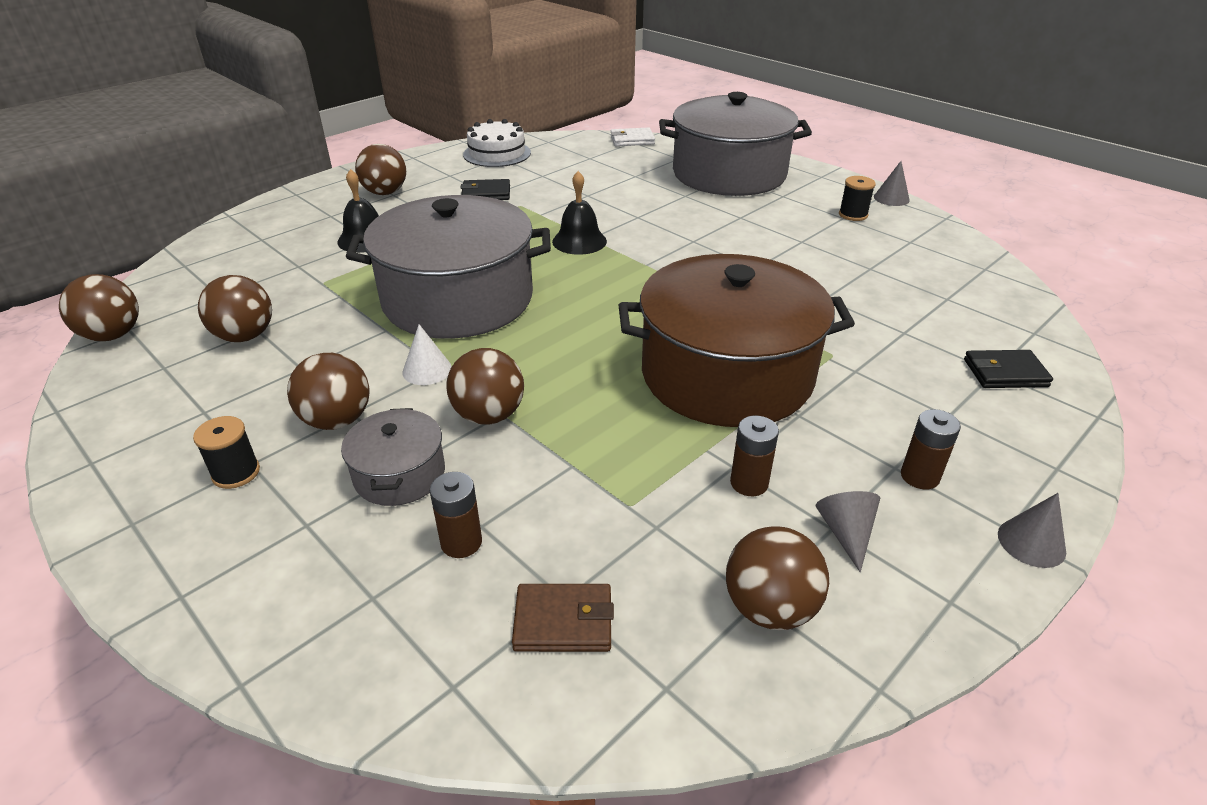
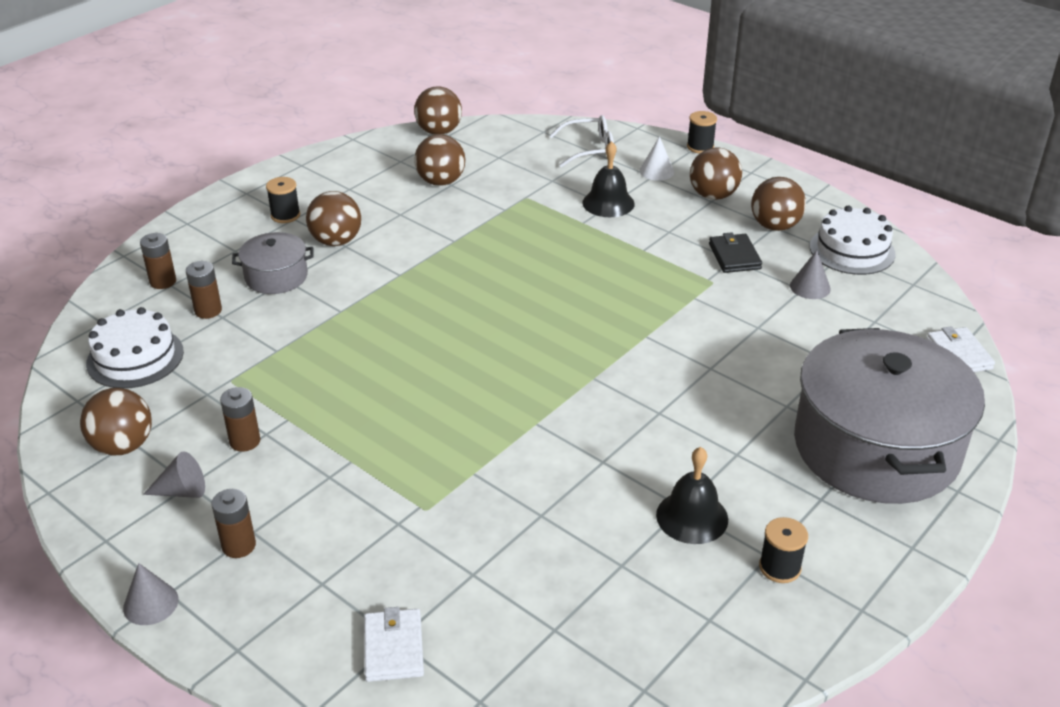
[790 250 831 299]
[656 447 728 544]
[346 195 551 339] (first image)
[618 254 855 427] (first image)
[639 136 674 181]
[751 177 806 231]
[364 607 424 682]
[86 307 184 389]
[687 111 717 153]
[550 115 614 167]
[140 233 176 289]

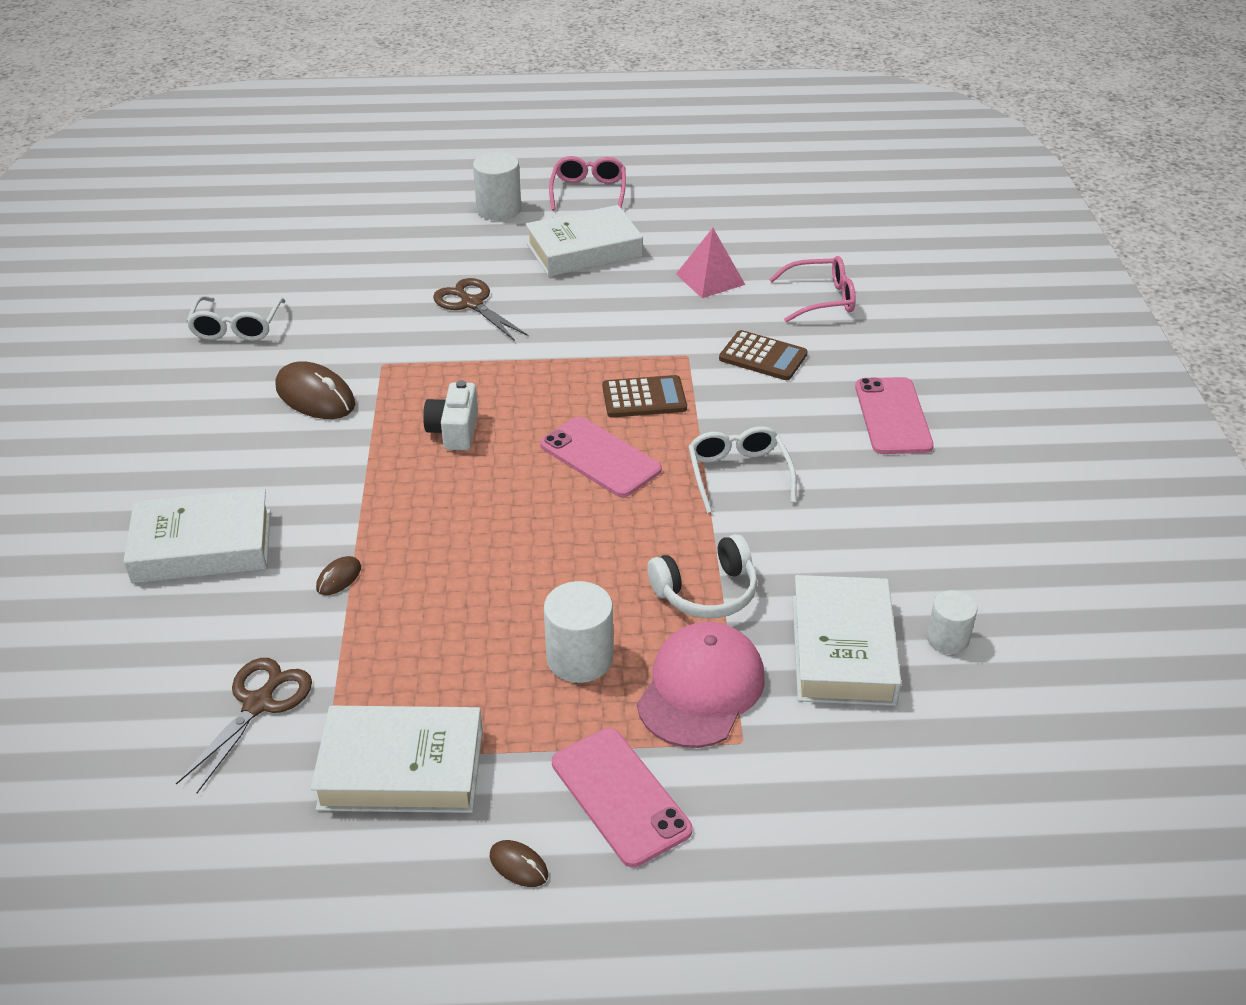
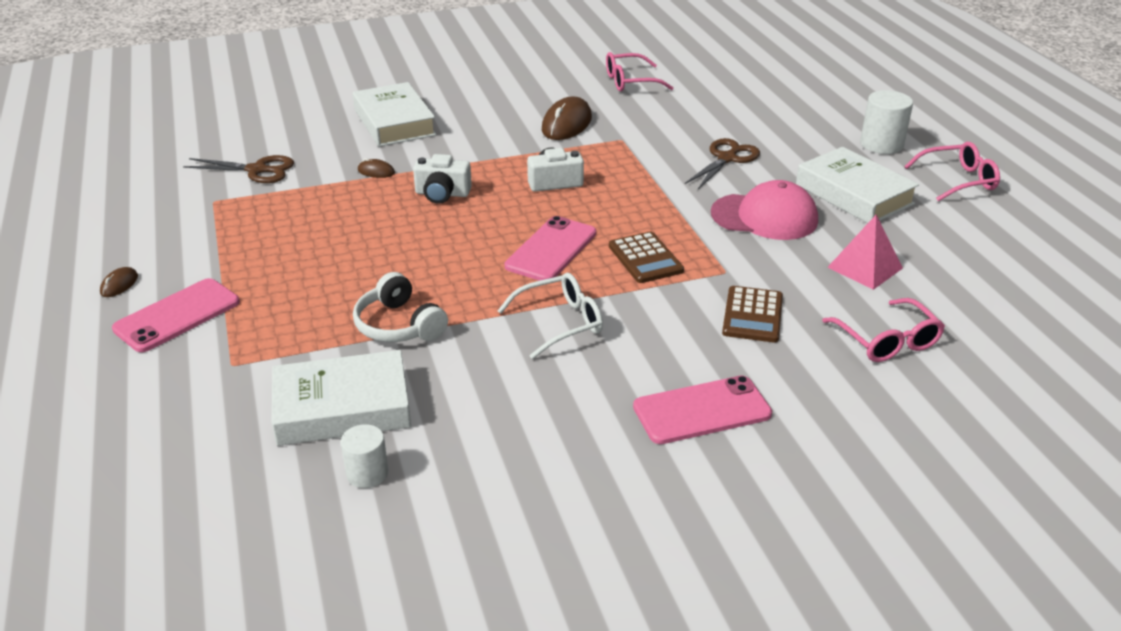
[606 52 673 91]
[544 581 613 683] (first image)
[711 180 818 240]
[310 706 483 813] (first image)
[413 154 472 204]

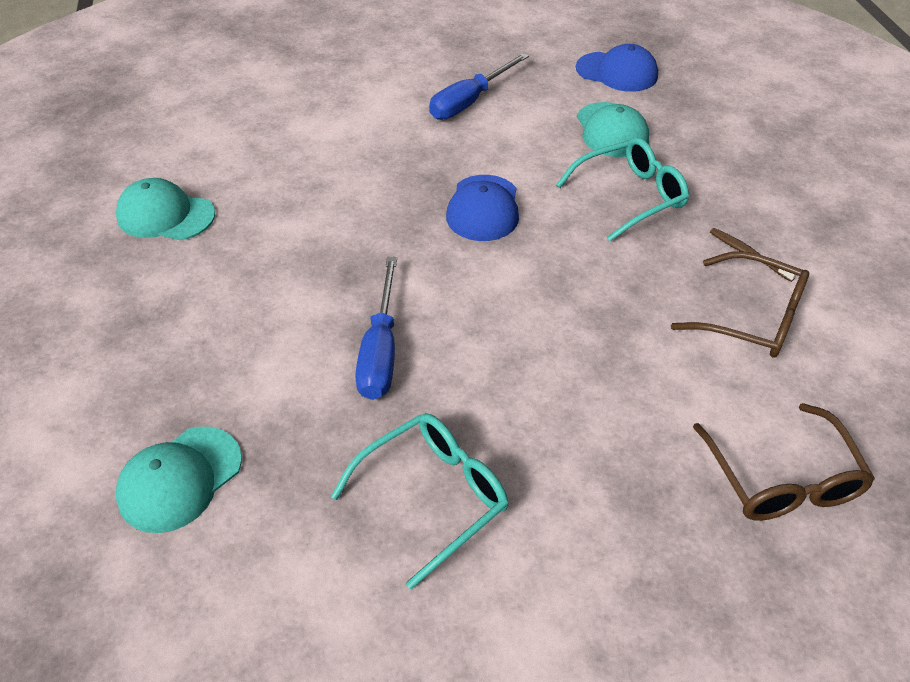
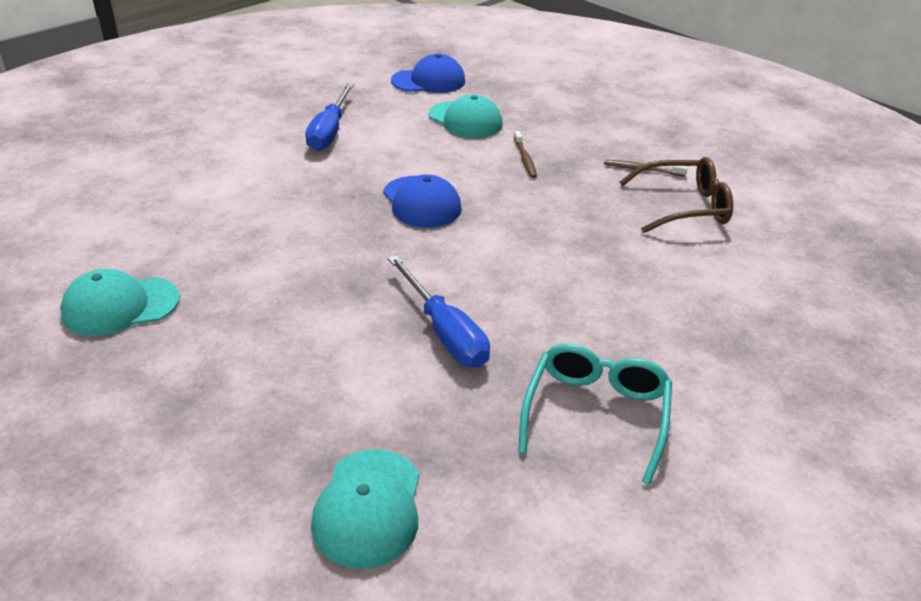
[514 131 537 178]
[693 403 875 521] (first image)

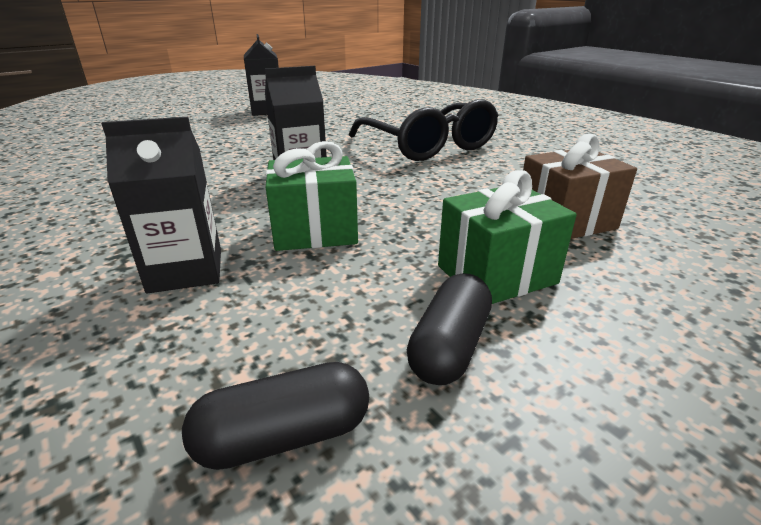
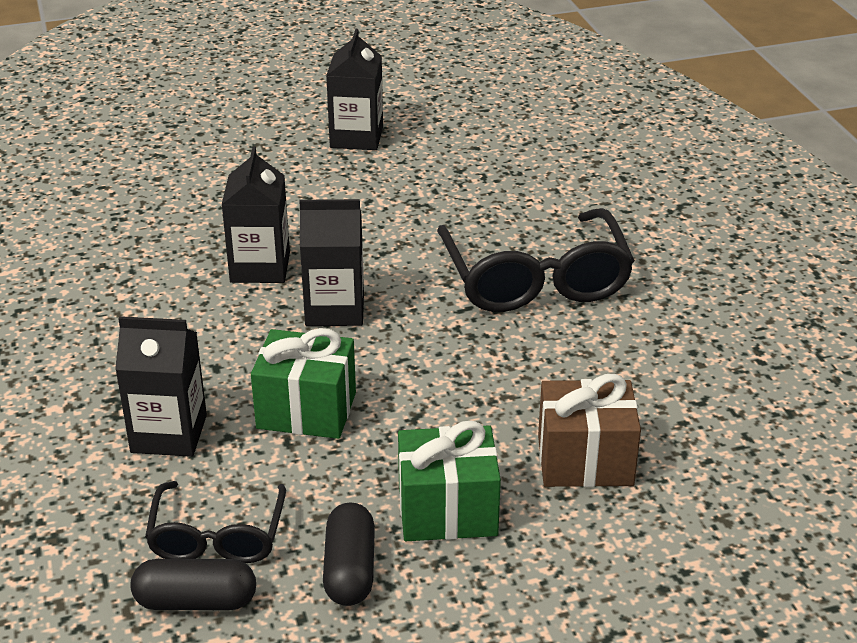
[323 503 375 606]
[221 146 290 283]
[145 481 286 563]

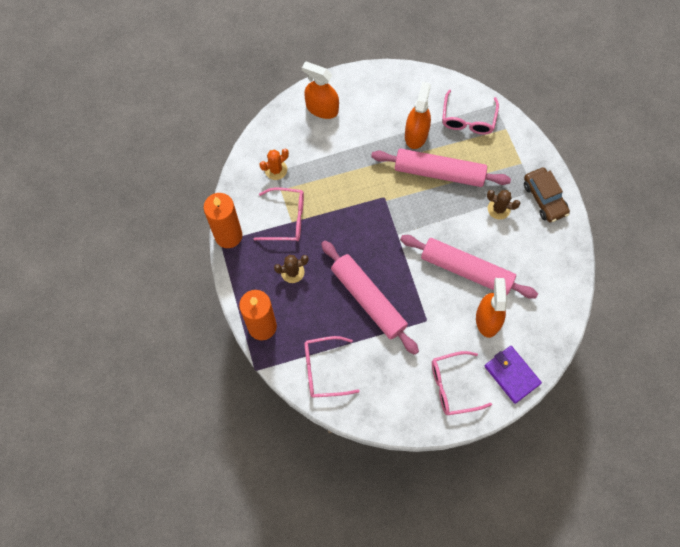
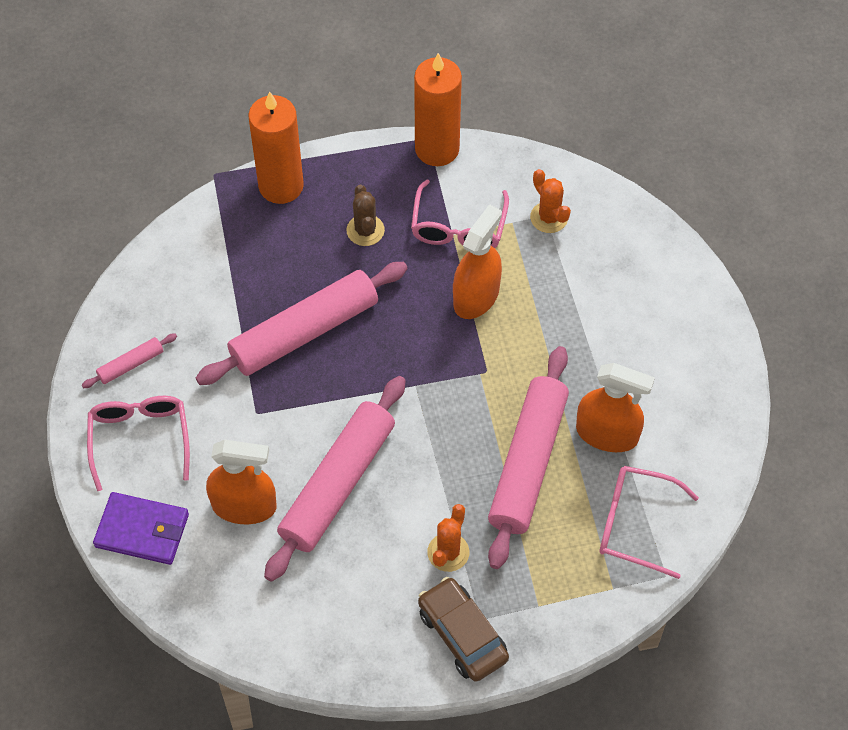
[453 204 502 319]
[418 577 509 682]
[427 504 469 572]
[304 336 360 398] (first image)
[93 492 189 565]
[82 333 177 388]

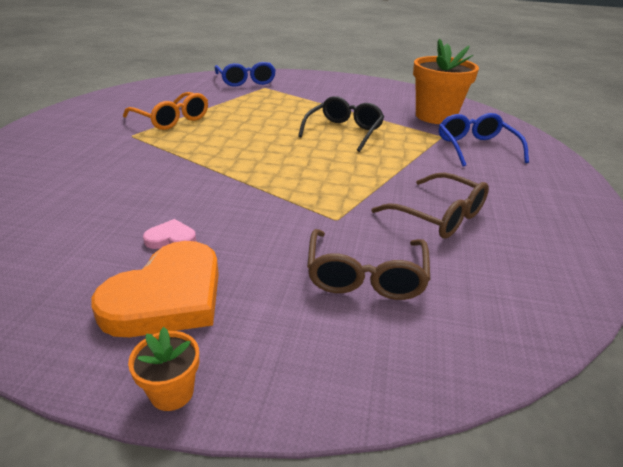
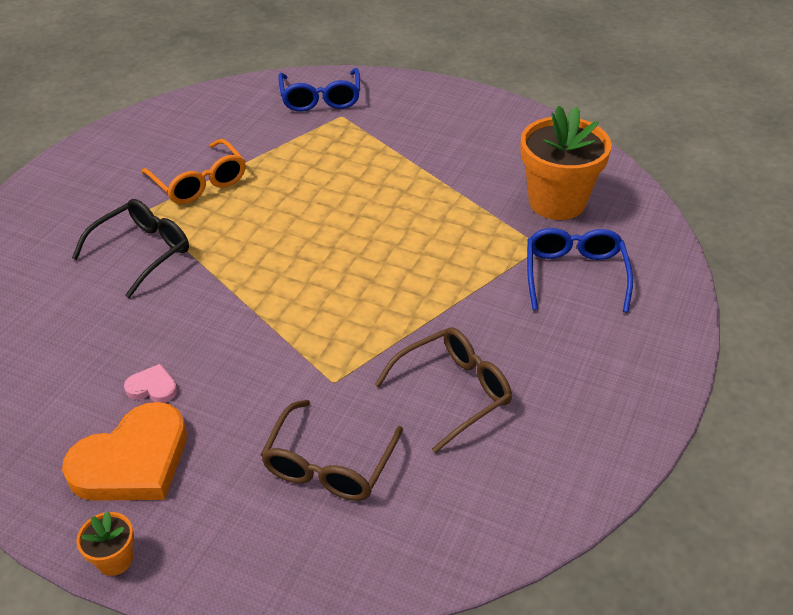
[72 199 189 298]
[375 328 512 453]

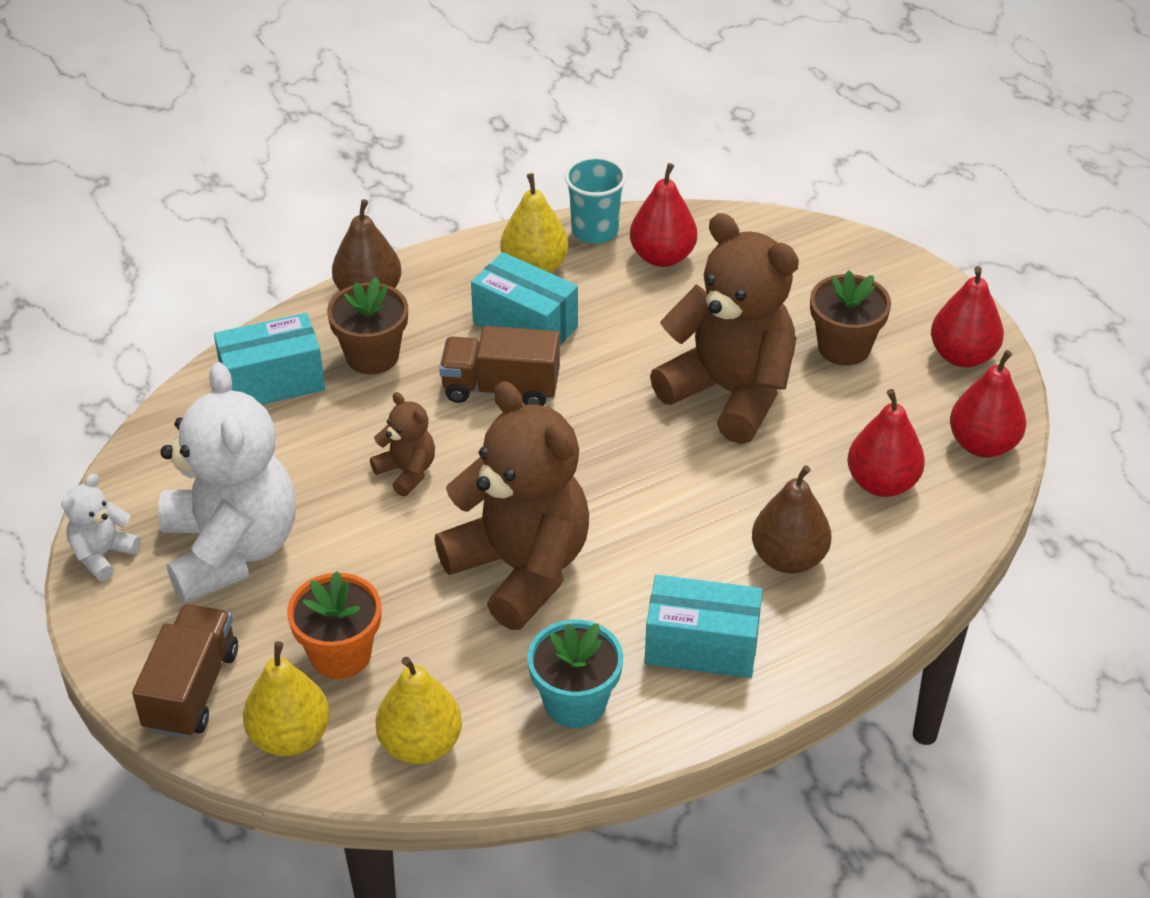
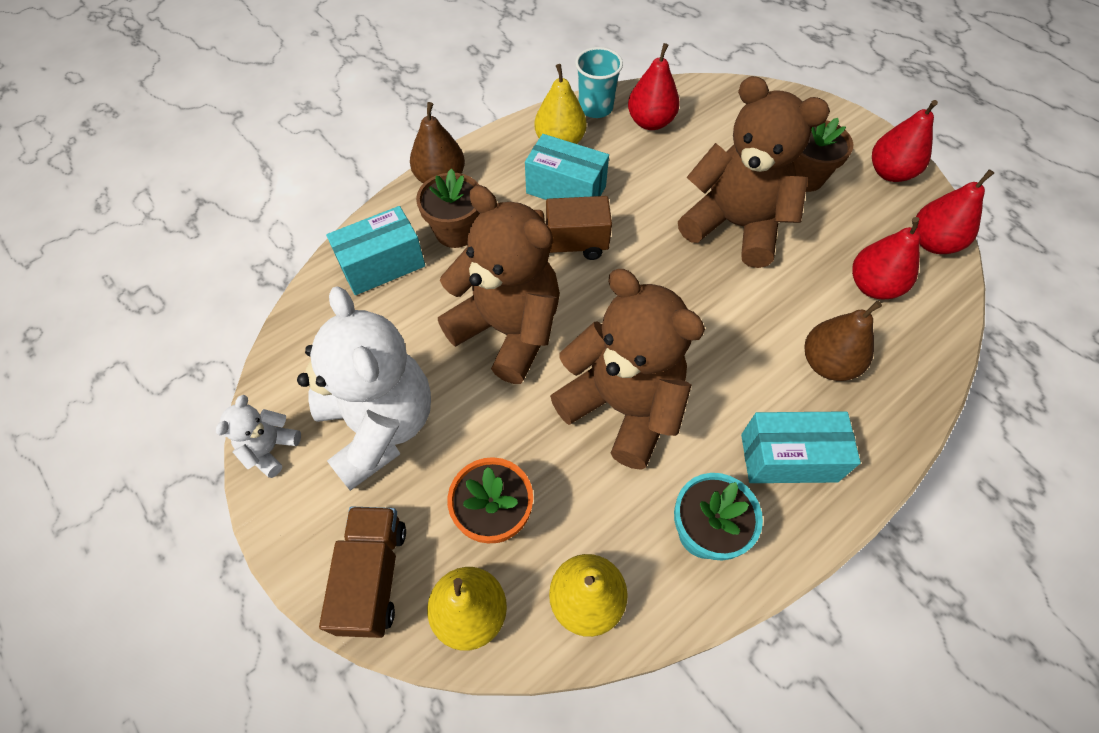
[438 185 560 384]

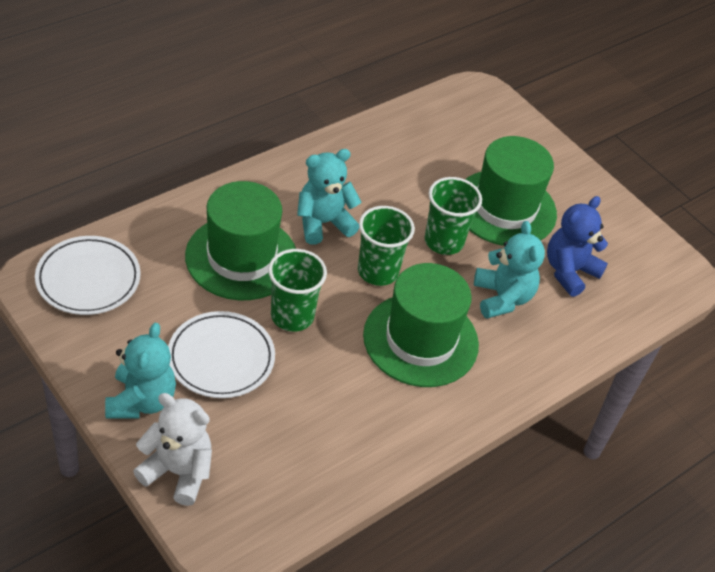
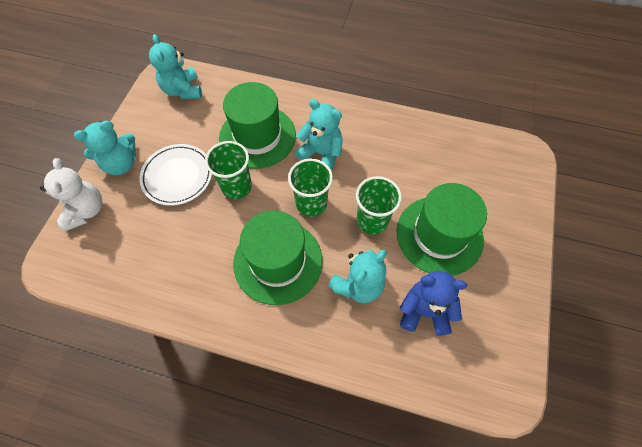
[149 34 202 99]

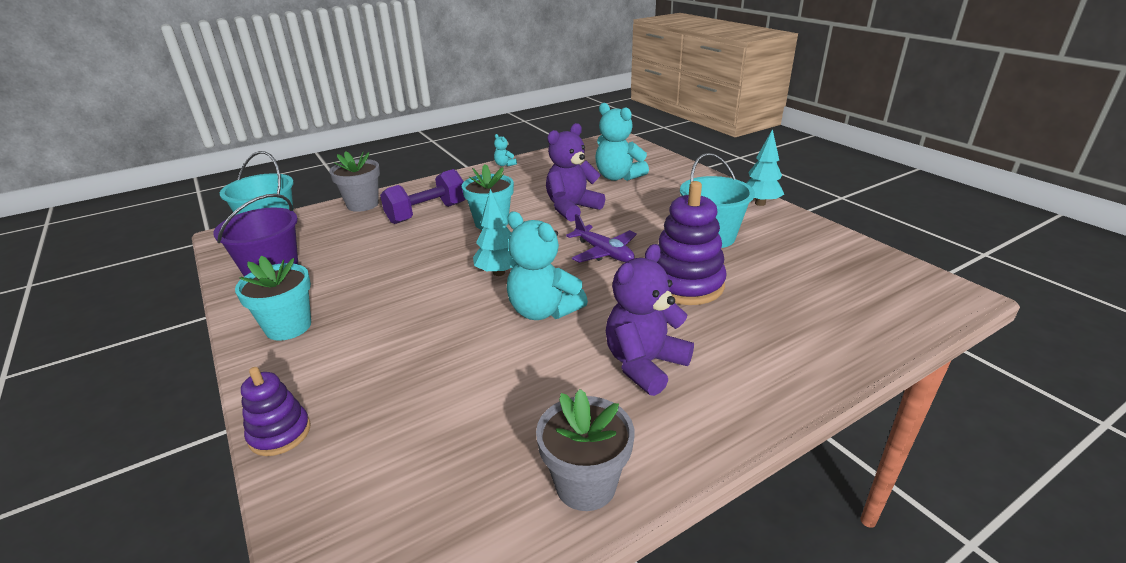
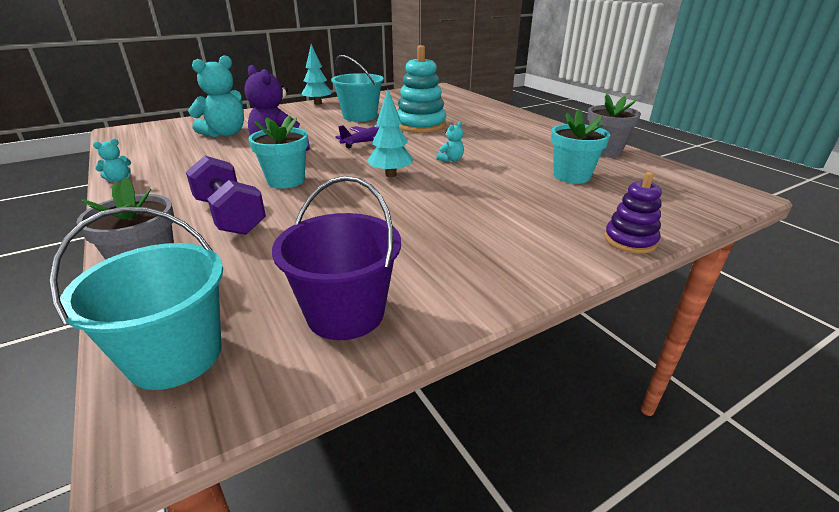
[397 45 446 133]
[436 122 464 162]
[606 244 694 396] (first image)
[551 109 610 184]

